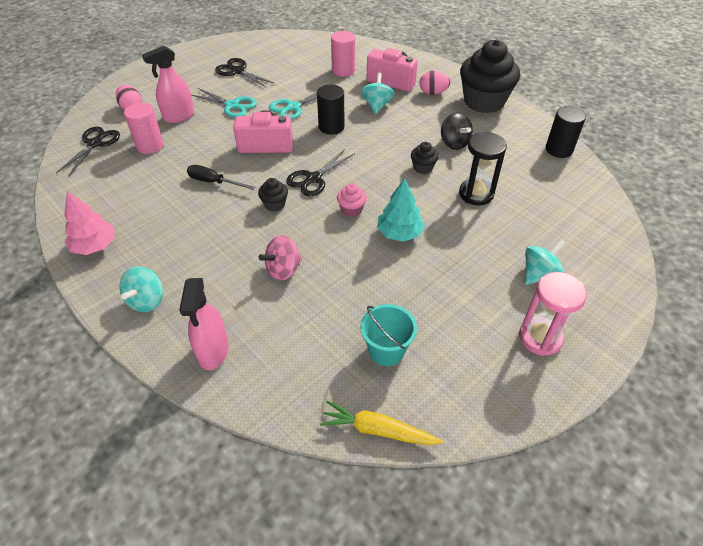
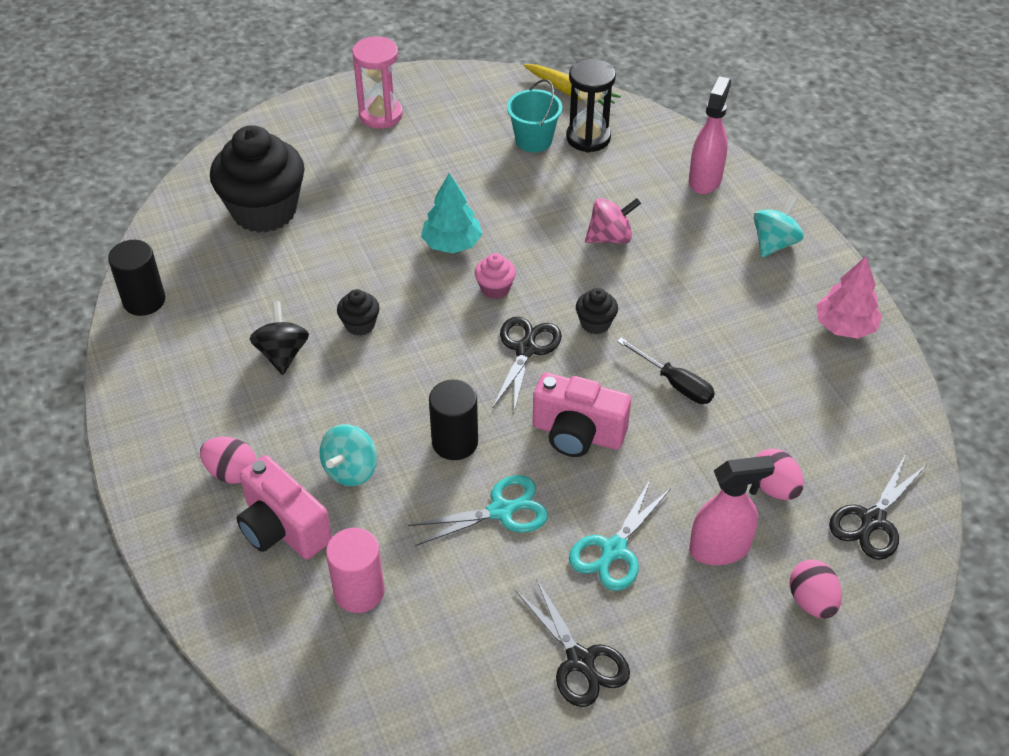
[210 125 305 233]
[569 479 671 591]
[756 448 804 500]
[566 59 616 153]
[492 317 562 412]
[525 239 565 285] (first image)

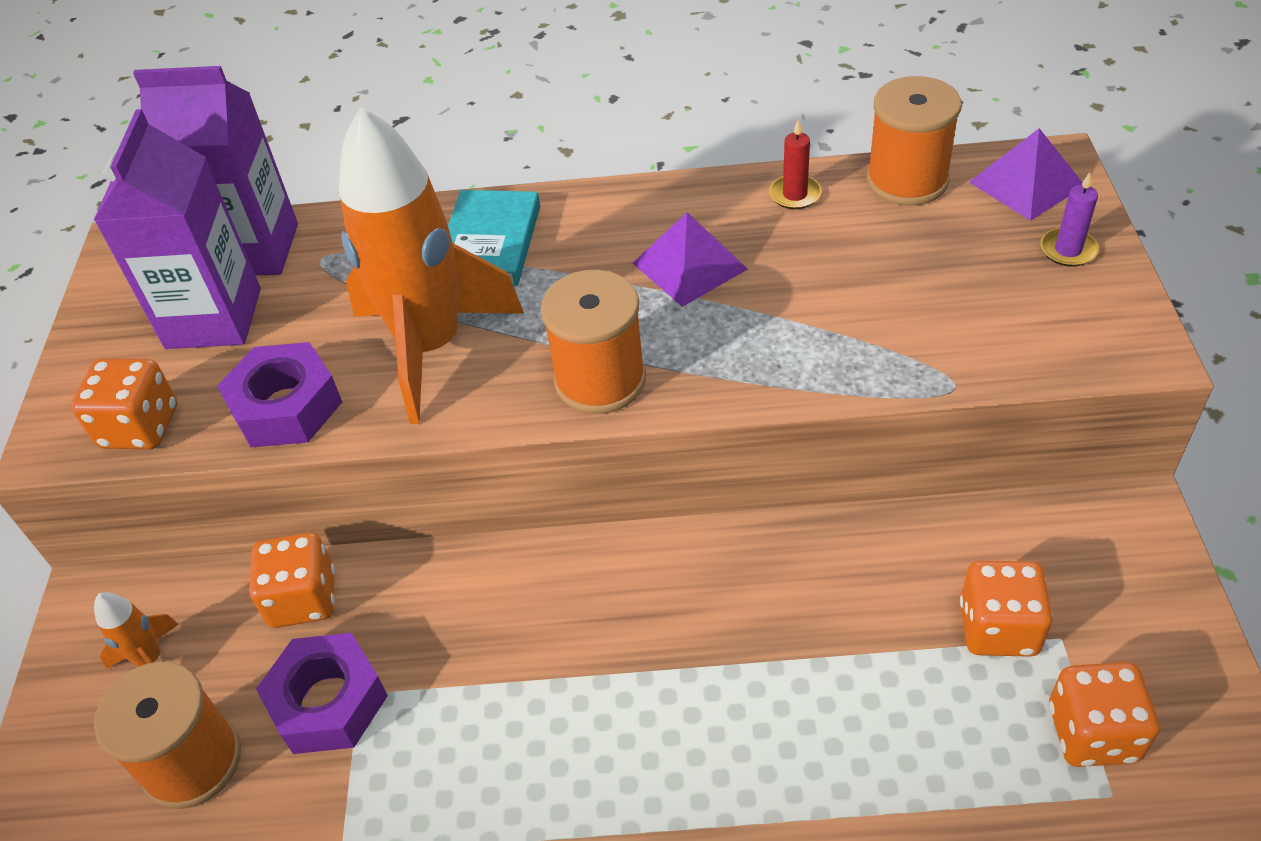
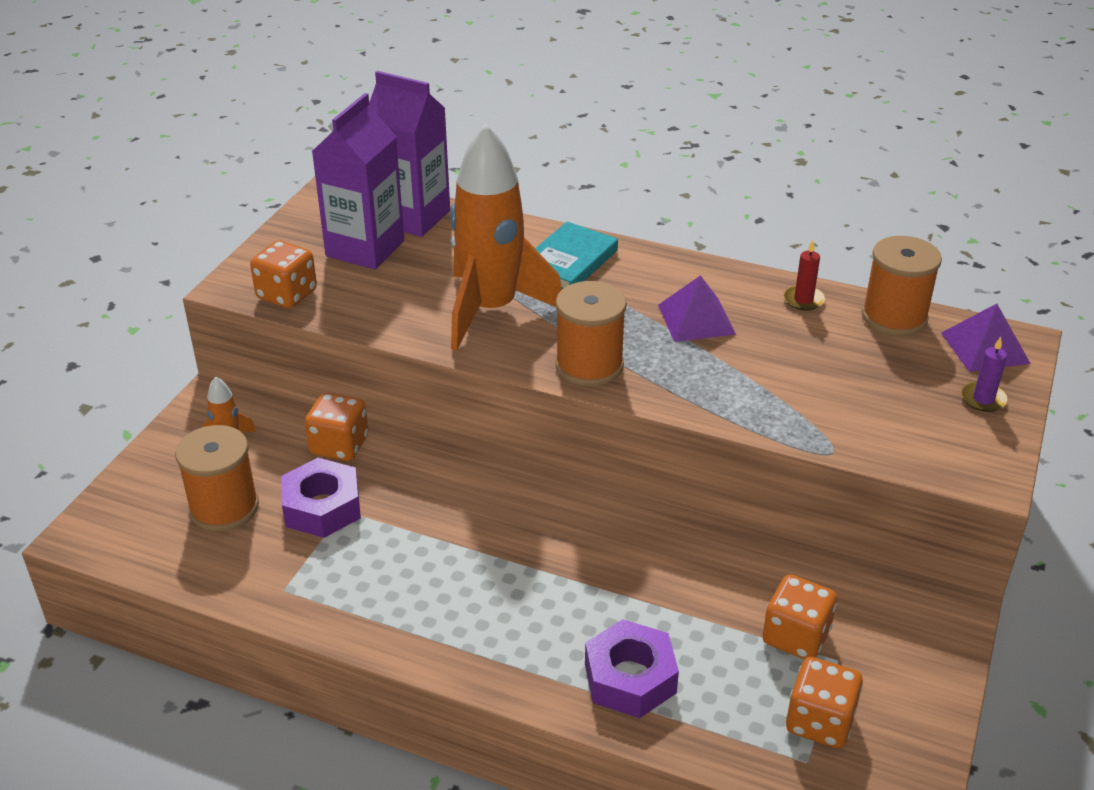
[585 619 679 718]

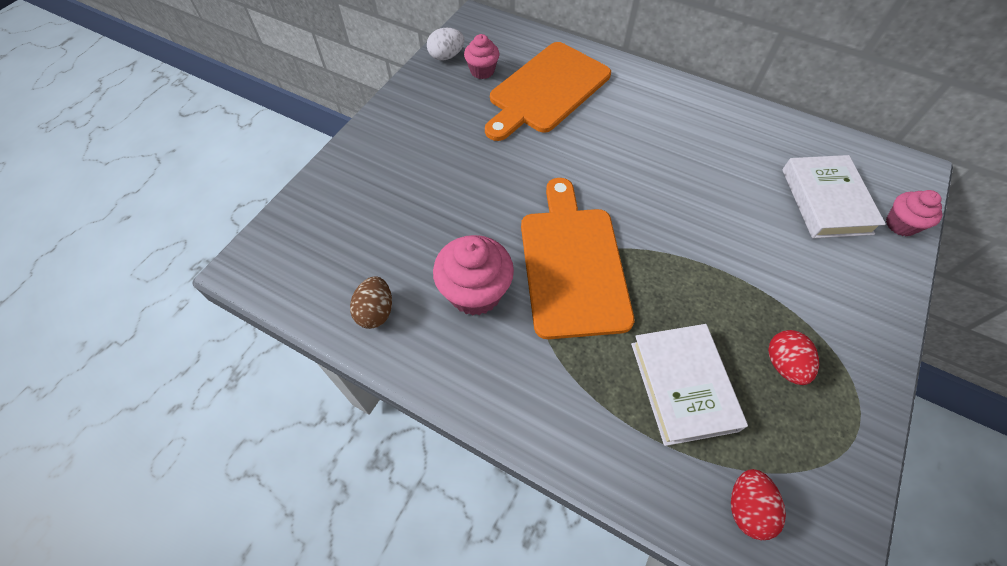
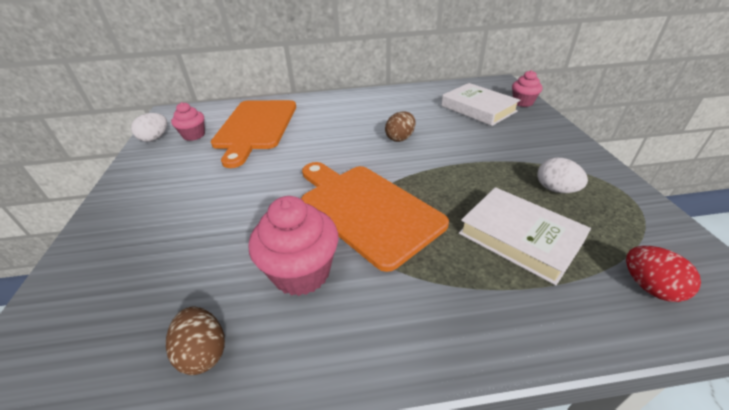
[537 157 588 193]
[385 111 415 142]

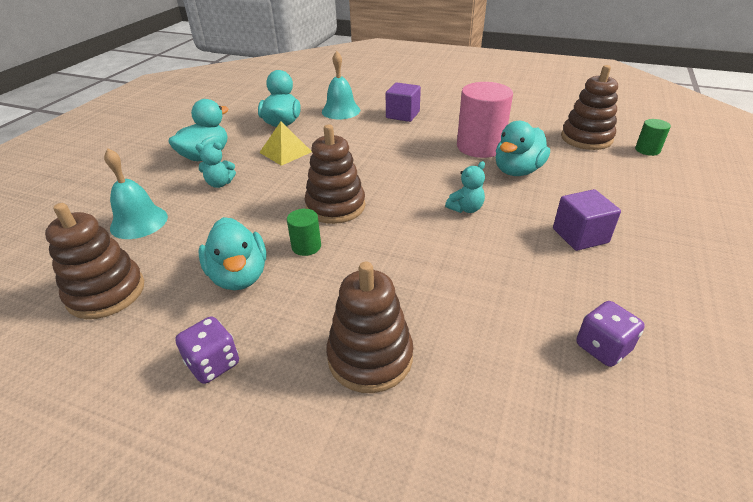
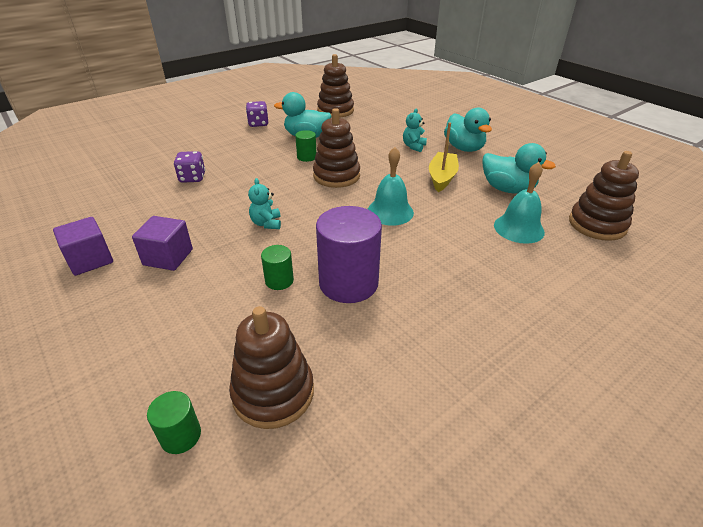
[53 217 113 276]
[316 206 382 303]
[261 245 294 290]
[429 122 459 192]
[368 147 414 226]
[569 151 639 241]
[174 151 206 183]

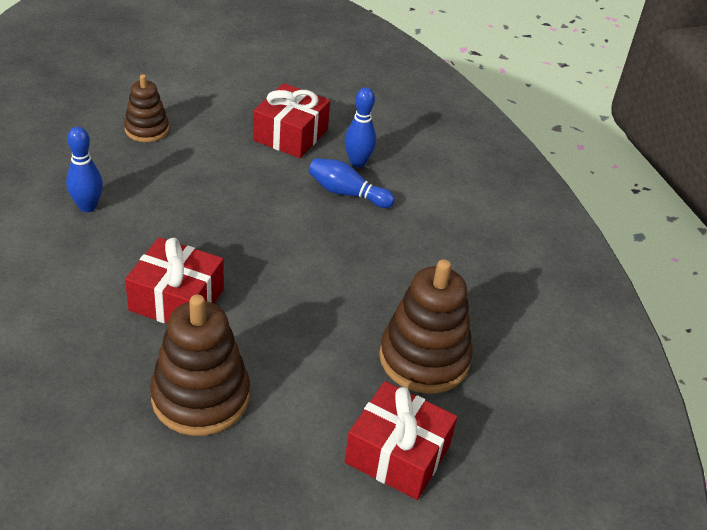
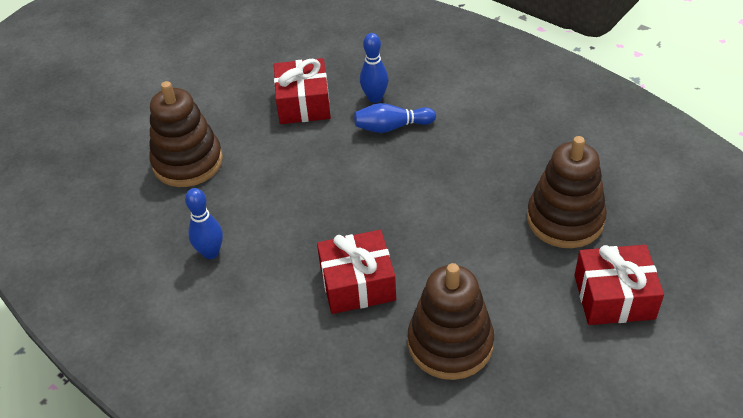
[149 81 223 187]

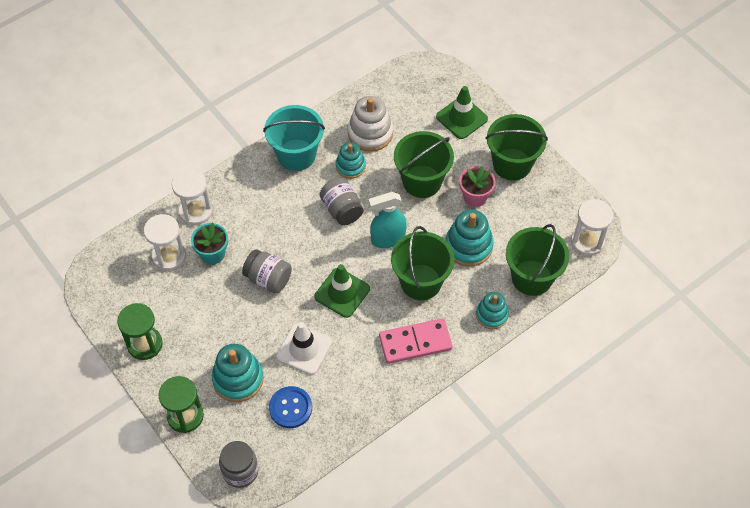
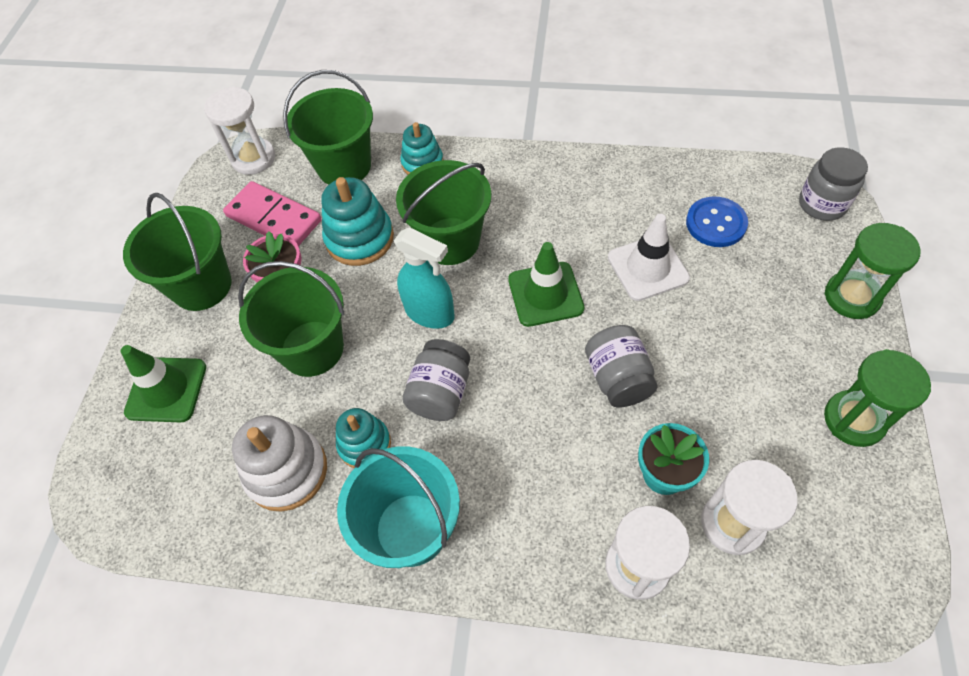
[223 181 322 246]
[212 344 264 402] (first image)

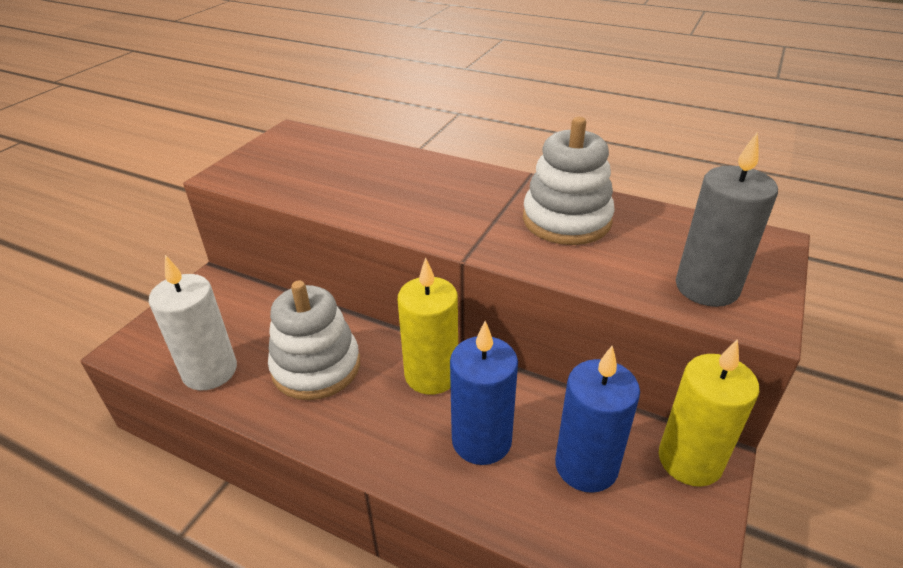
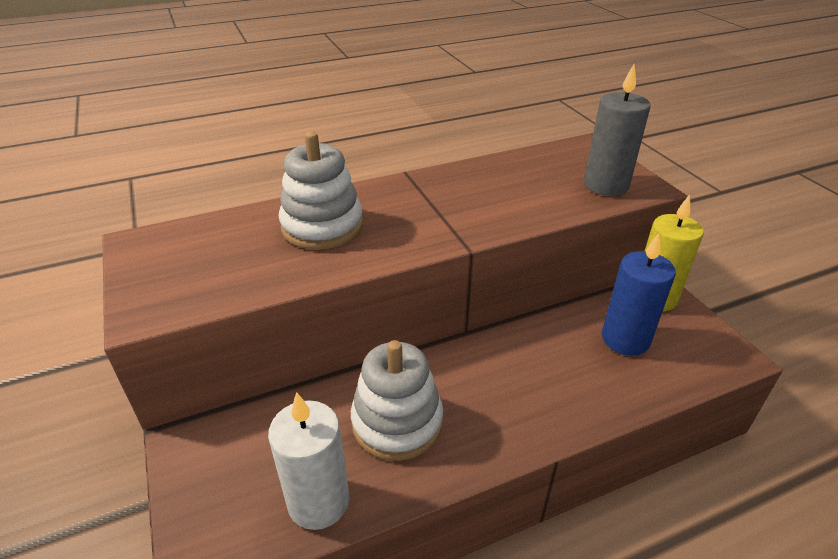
[279 132 363 250]
[397 258 458 395] (first image)
[450 321 518 465] (first image)

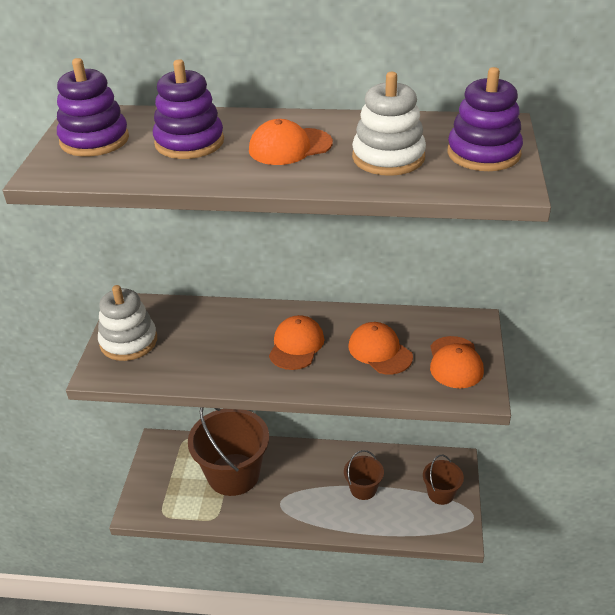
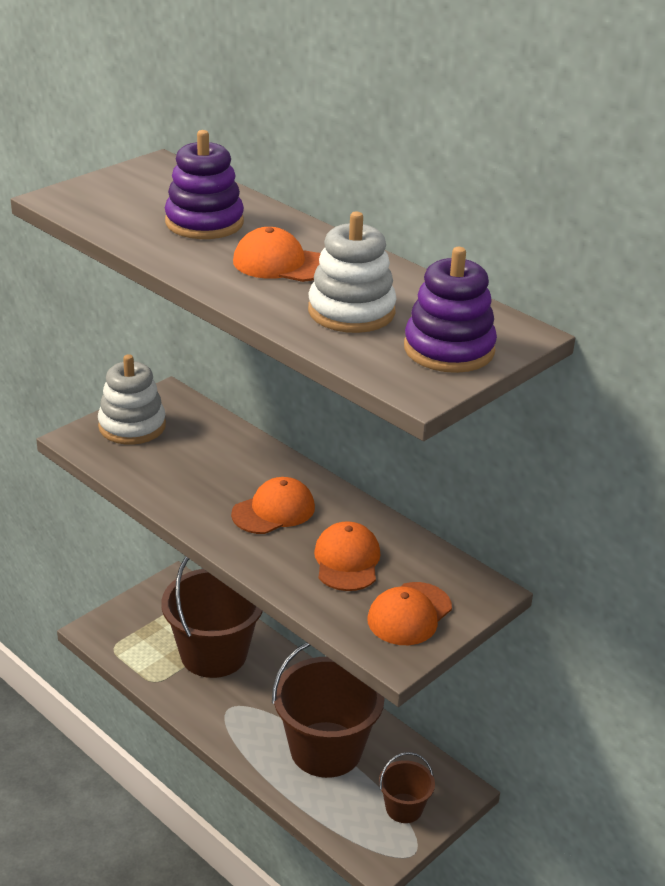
[57 58 129 157] (first image)
[272 643 385 778]

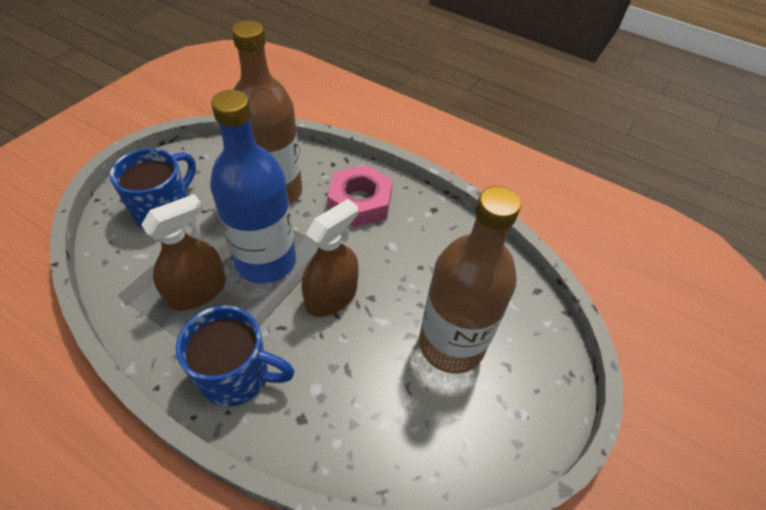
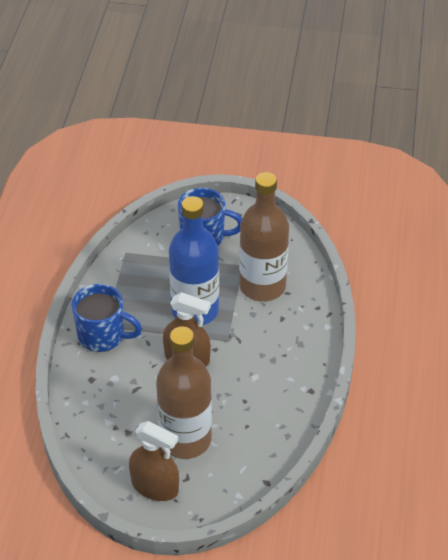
[327 165 393 228] (first image)
[129 421 179 501]
[72 284 142 352]

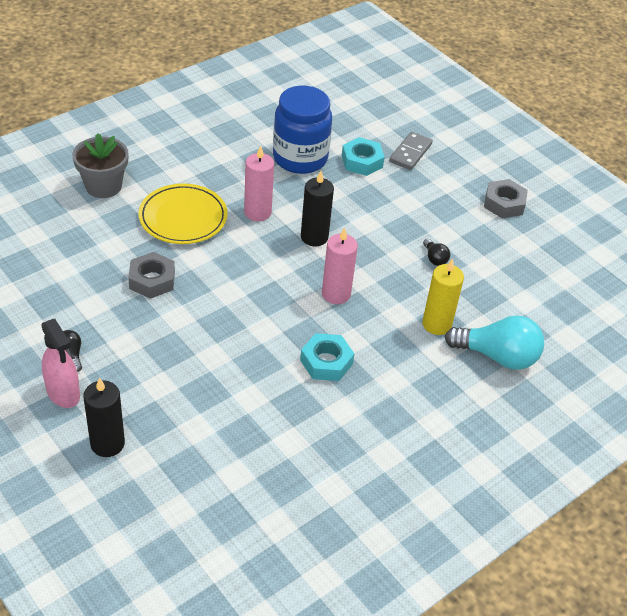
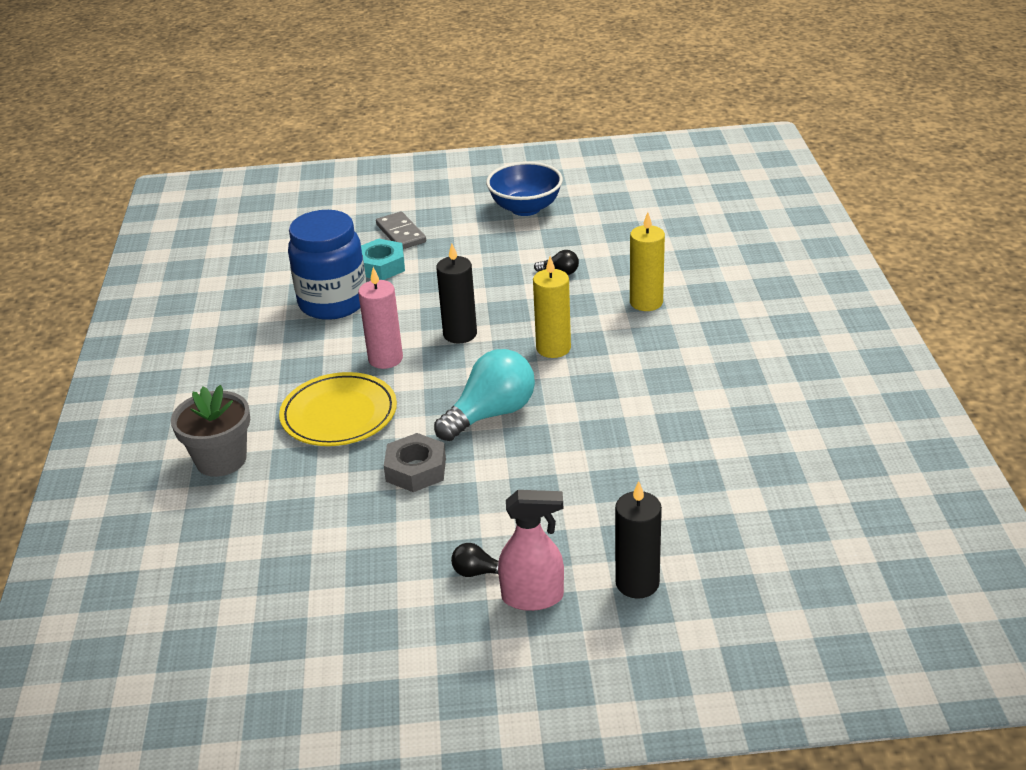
[486 162 563 216]
[533 256 571 358]
[434 349 535 441]
[300 333 355 381] (first image)

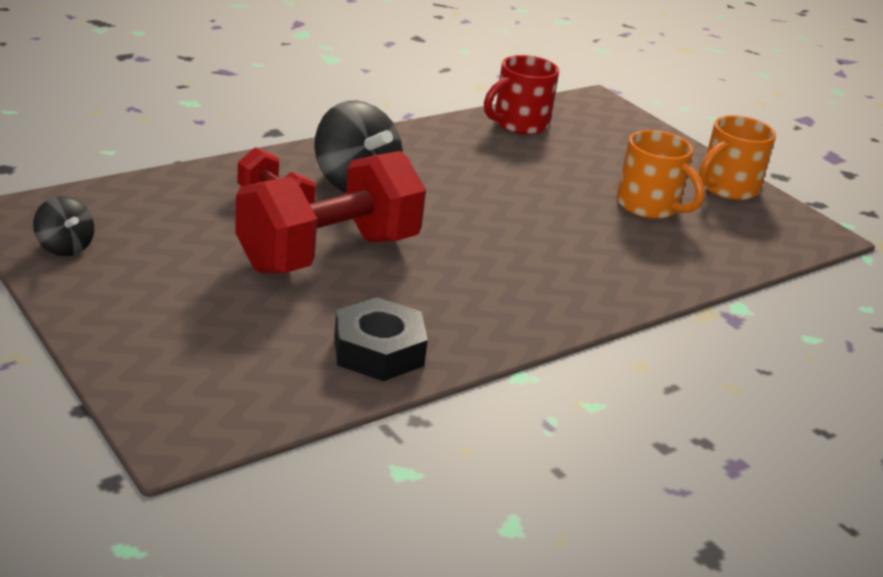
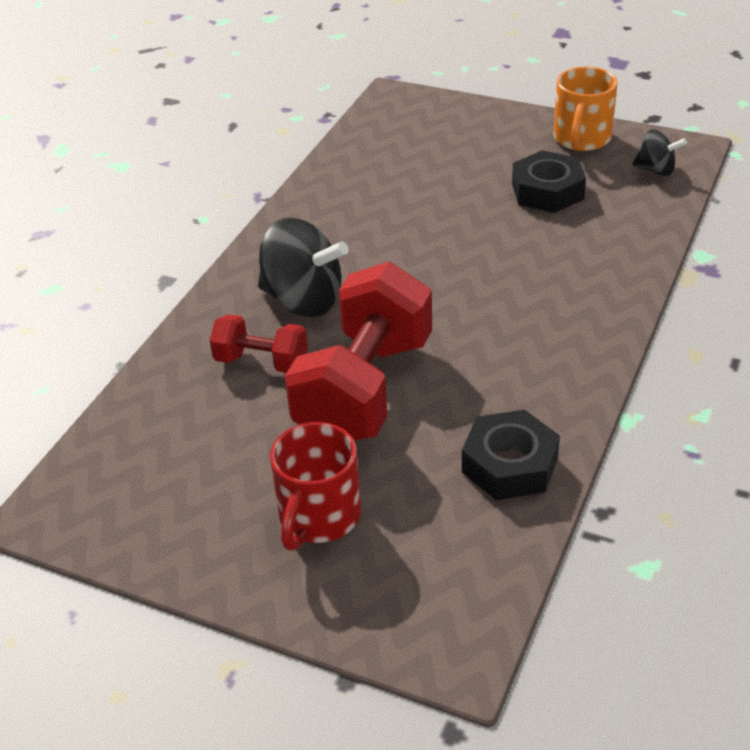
[270 422 361 550]
[512 150 586 213]
[632 130 687 176]

